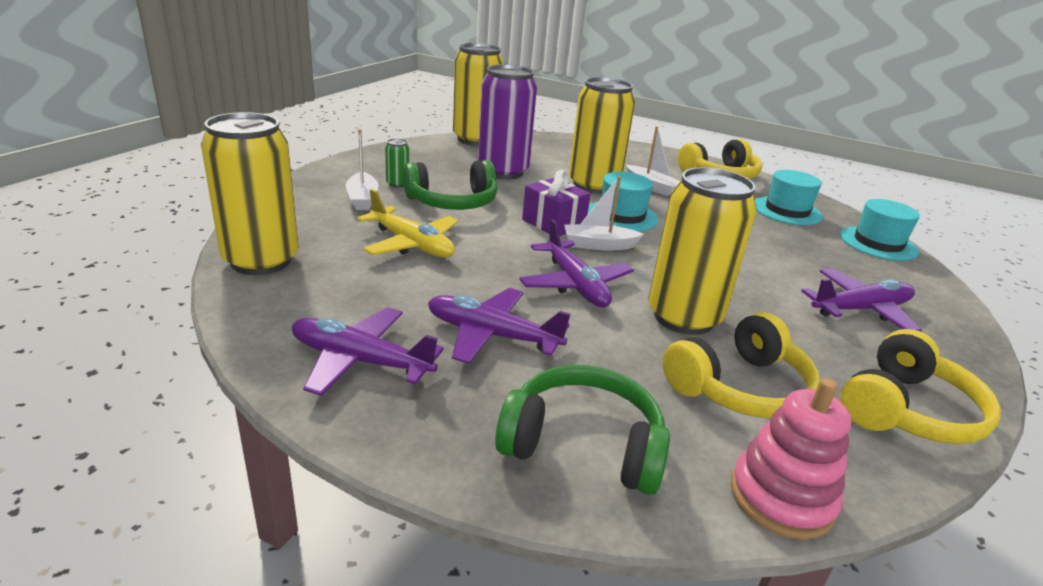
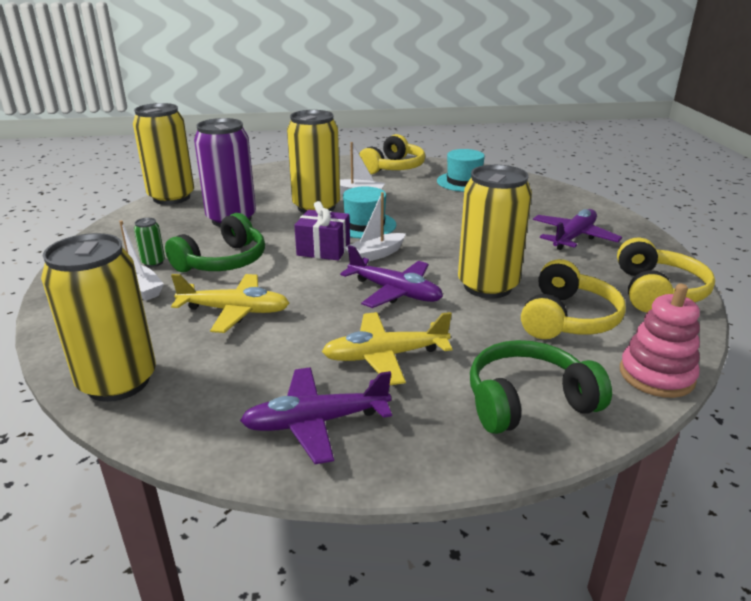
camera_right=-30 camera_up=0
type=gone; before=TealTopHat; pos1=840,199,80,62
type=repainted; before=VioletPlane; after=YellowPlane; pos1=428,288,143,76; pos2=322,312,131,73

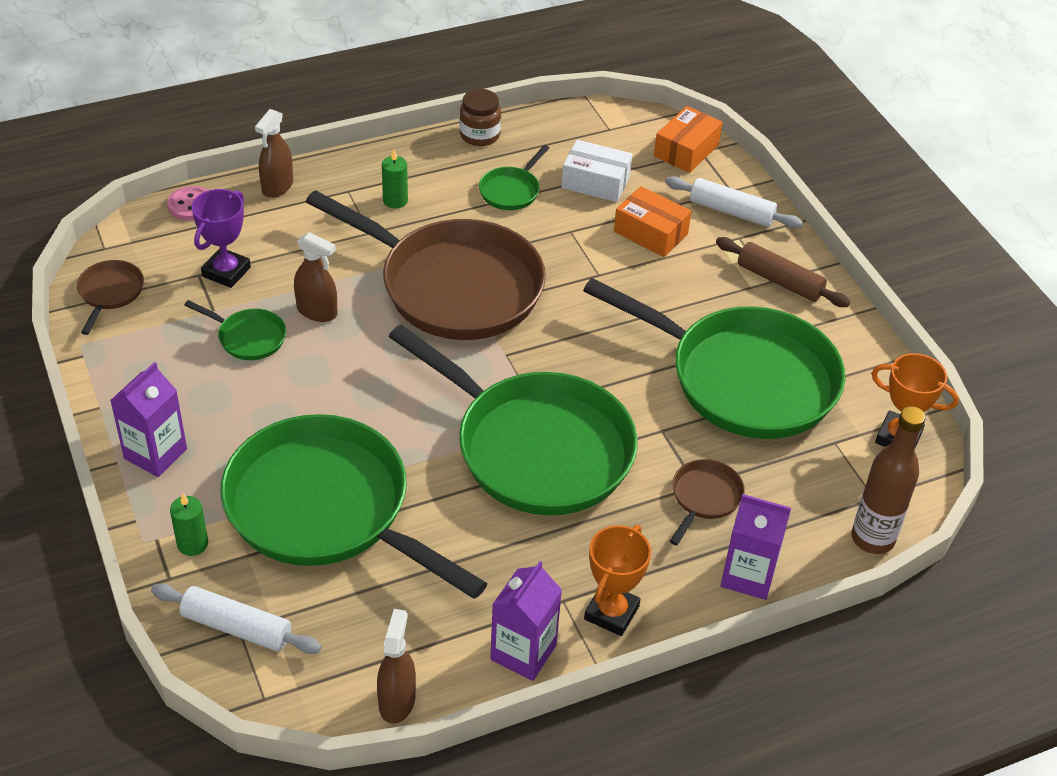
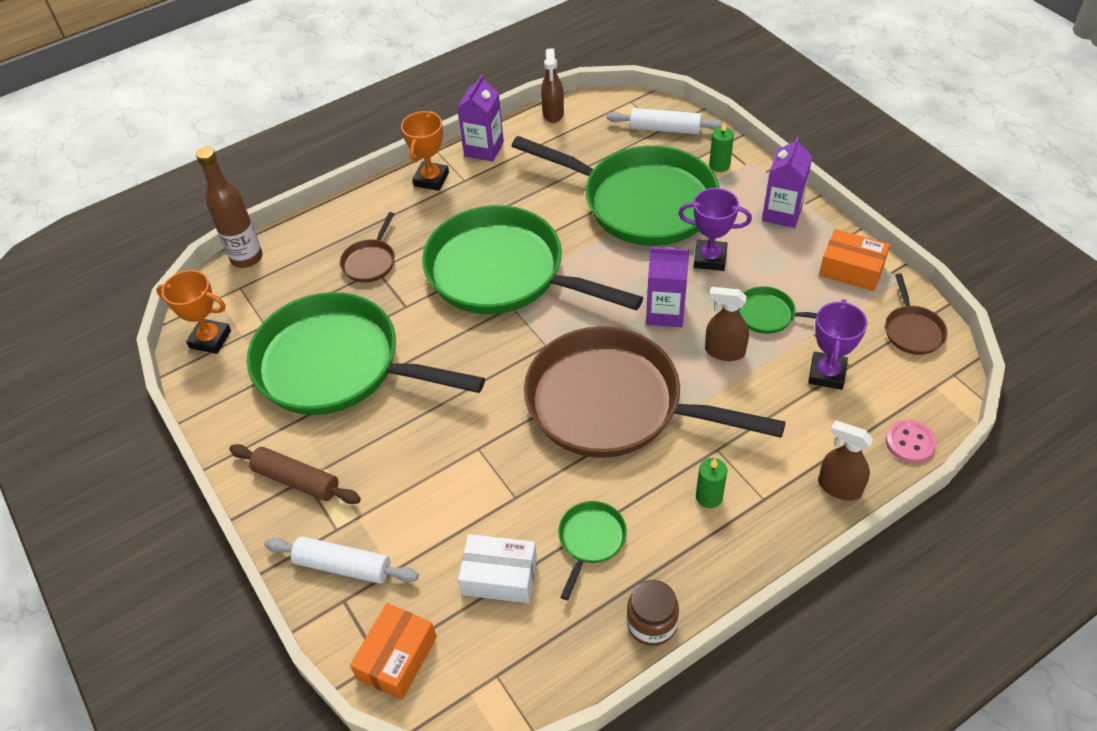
camera_right=175 camera_up=5
type=rotated; before=BrownSprayer; pos1=255,109,38,89; pos2=818,420,55,81; turn=-75
type=shifted; before=OrangeColouredParcel; pos1=614,186,78,71; pos2=819,229,71,62
type=shifted; before=VioletJuiceCarton; pos1=721,494,70,106; pos2=646,247,43,80
type=new; after=VioletAwardCup; pos2=678,188,74,83

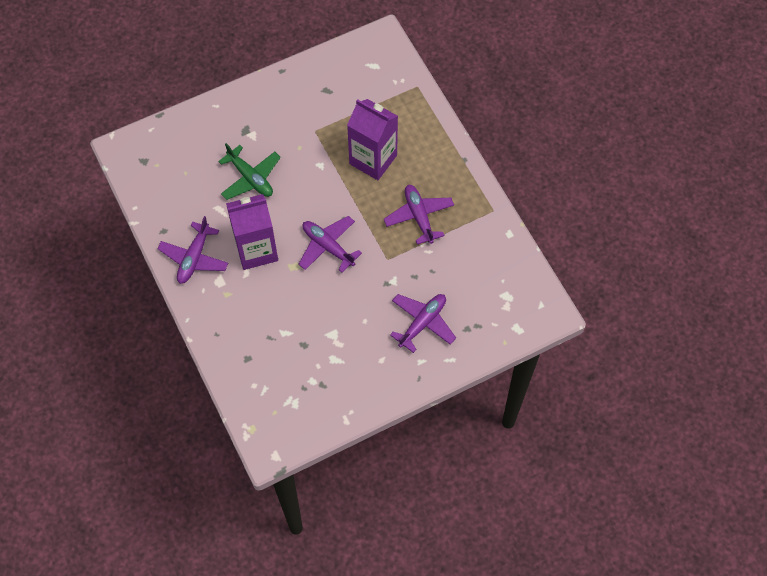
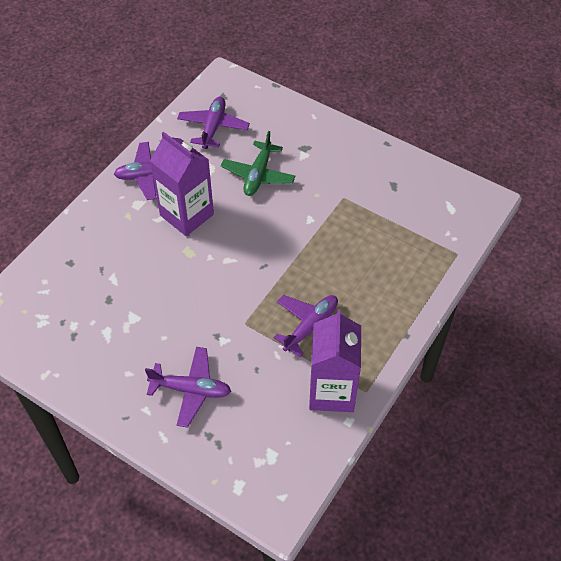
camera_right=60 camera_up=-10
type=shifted; before=VioletJuiceCarton; pos1=347,99,51,81; pos2=309,309,52,103
type=shifted; before=VioletPlane; pos1=298,216,64,57; pos2=177,97,73,52

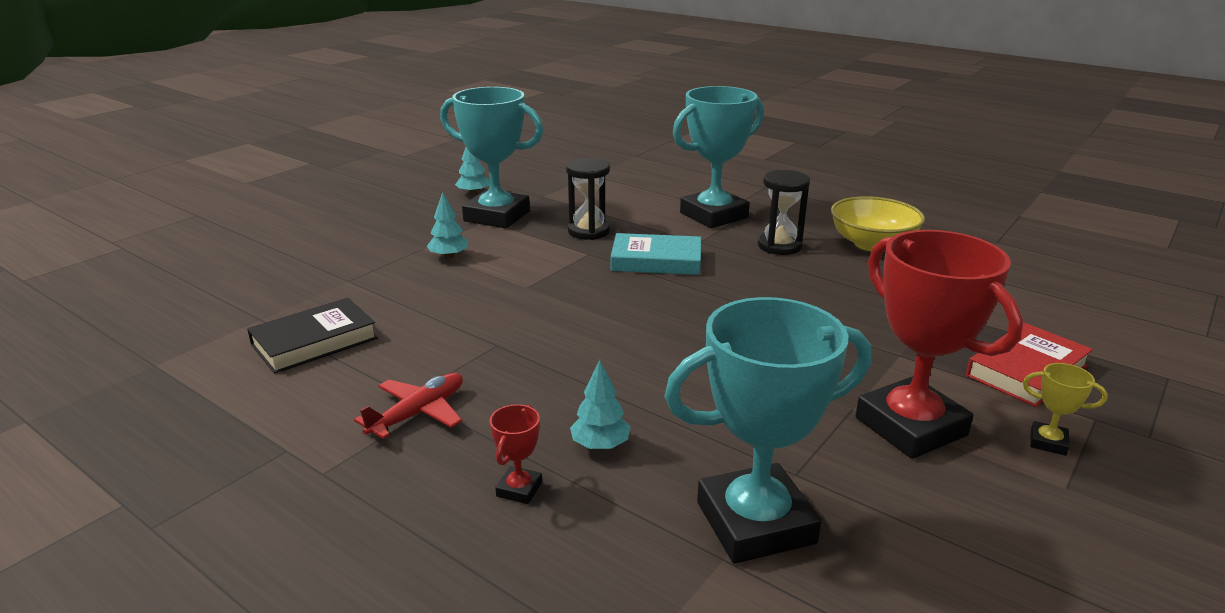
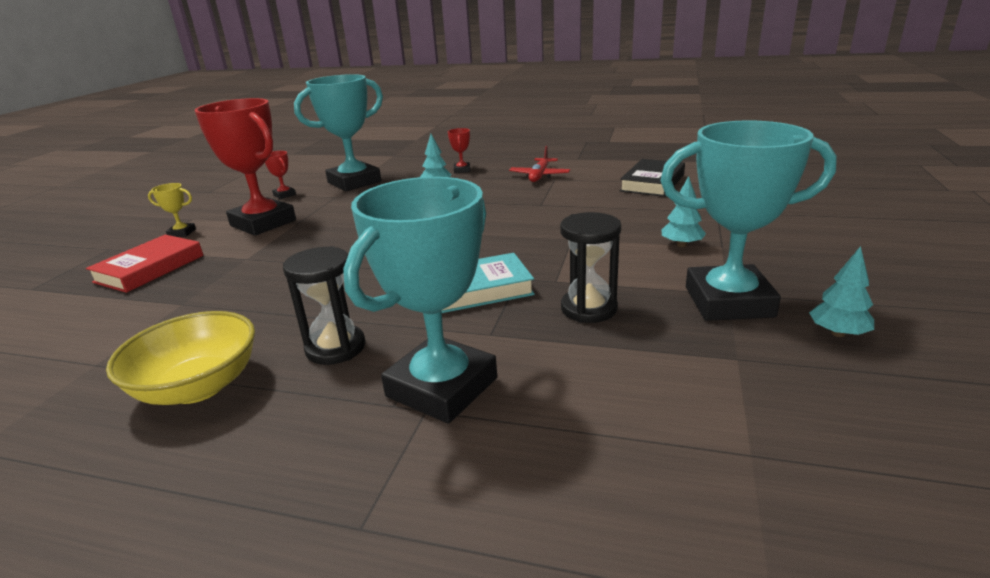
camera_right=160 camera_up=0
type=new; after=ScarletAwardCup; pos2=265,151,31,48

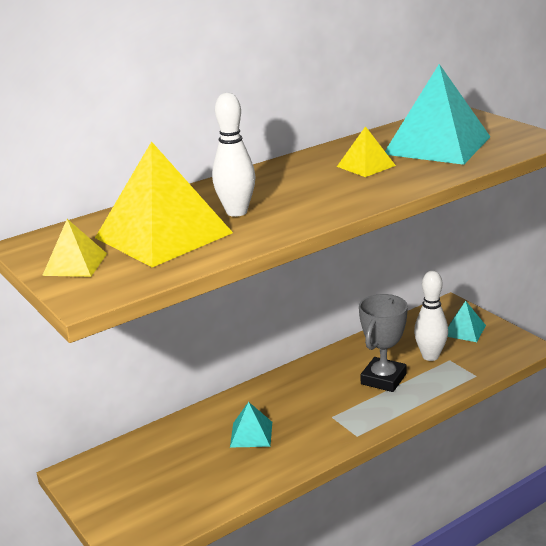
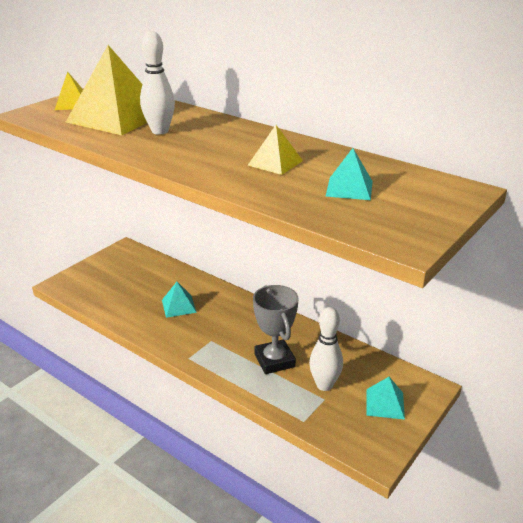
camera_right=70 camera_up=5
type=scaled; before=TealPyramidShape; pos1=385,64,105,101; pos2=325,148,48,52; scale=0.48
type=rotated; before=GreyAwardCup; pos1=359,294,49,98; pos2=253,285,46,89; turn=60

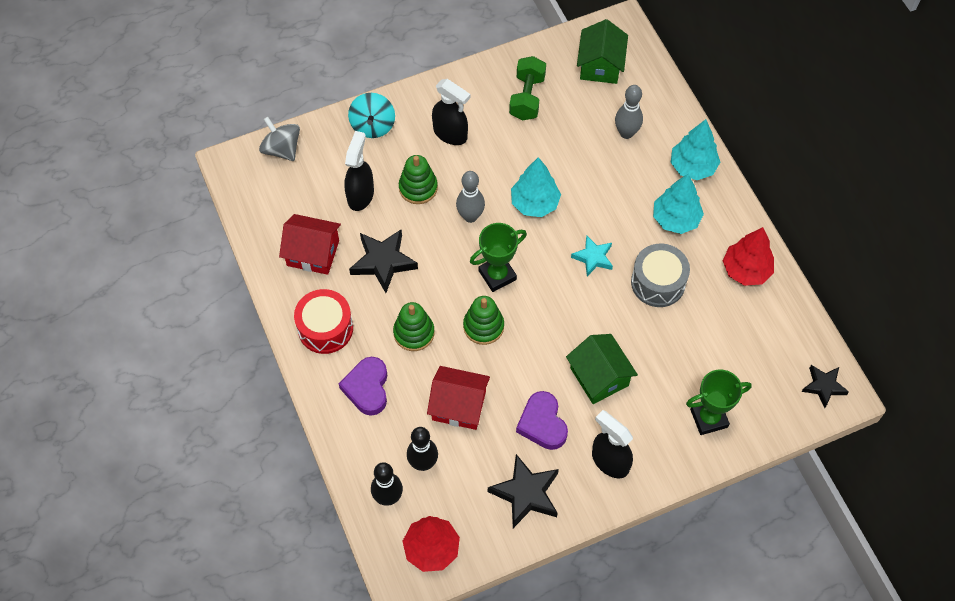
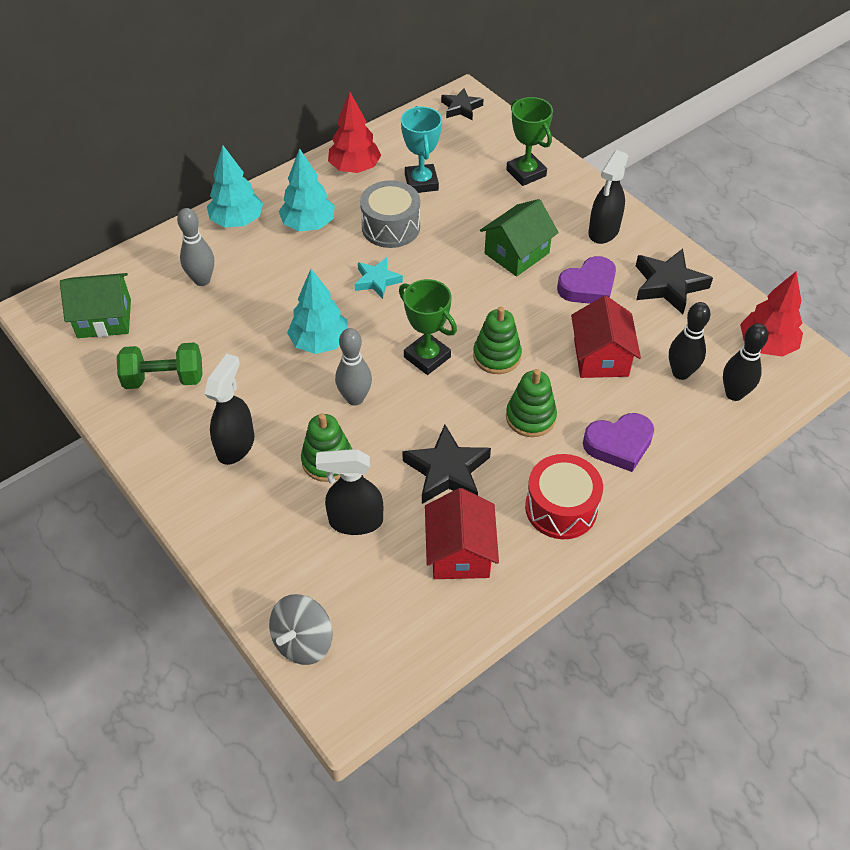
camera_right=-105 camera_up=-10
type=gone; before=TealToyTop; pos1=348,93,47,45
type=new; after=TealAwardCup; pos2=401,106,41,87

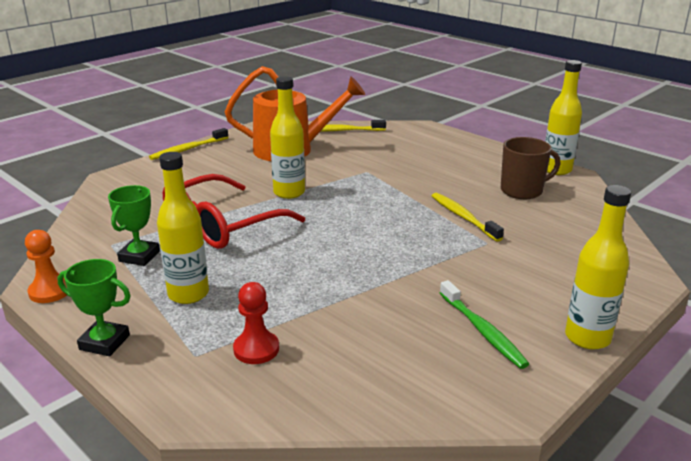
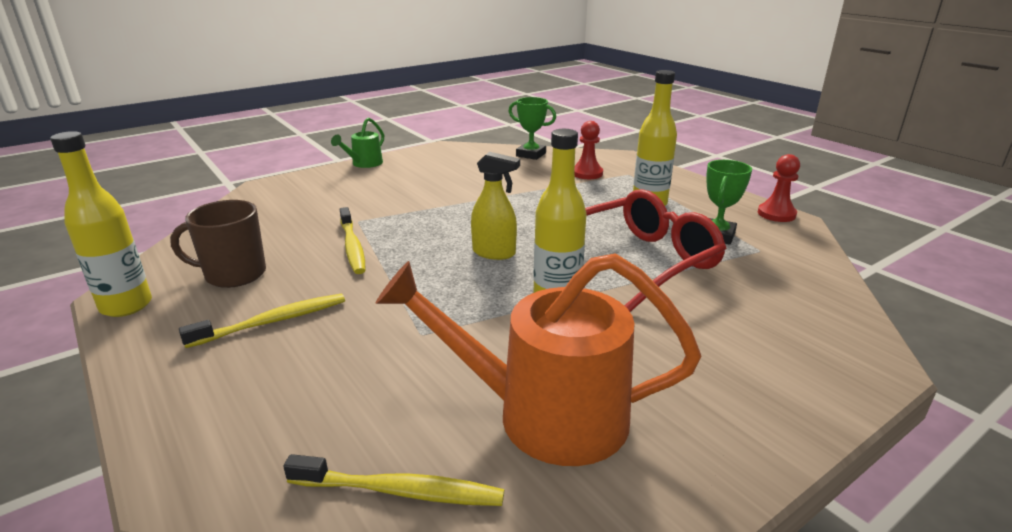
camera_right=-170 camera_up=0
type=shifted; before=YellowDentalBrush; pos1=149,128,79,32; pos2=179,293,166,55
type=swapped; before=YellowDrinkBottle; after=EmeraldSprinklingCan; pos1=565,185,66,165; pos2=331,117,53,51
type=repainted; before=OrangeColouredChessPawn; after=ScarletChessPawn; pos1=25,230,42,73; pos2=758,154,42,68
type=shifted; before=EmeraldAwardCup; pos1=57,259,74,97; pos2=508,97,48,63
type=gone; before=EmeraldDentalBrush; pos1=440,280,89,89
type=new; after=YellowSprayer; pos2=471,152,49,108

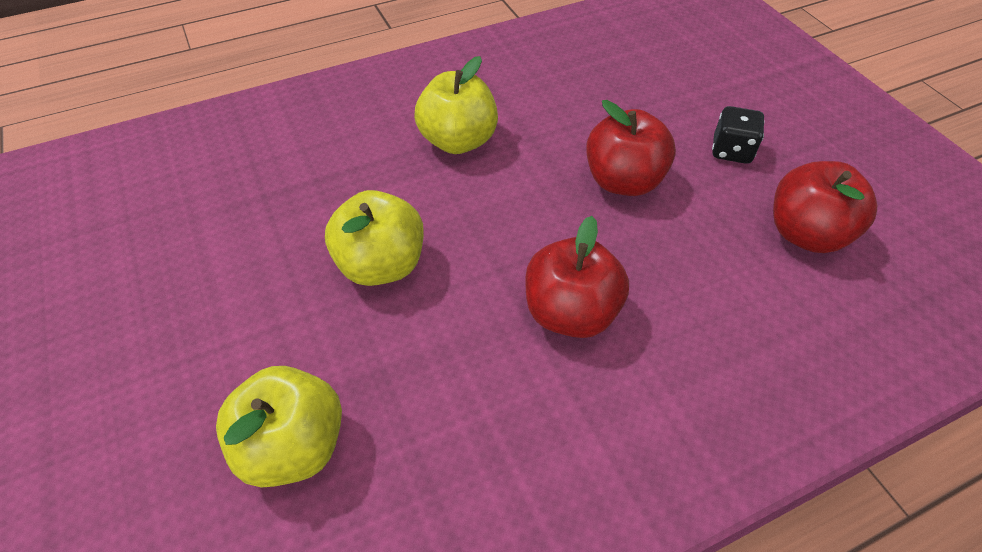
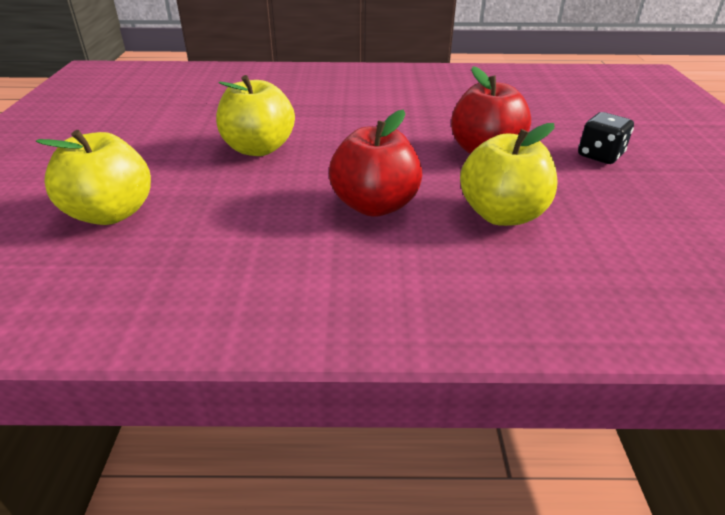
camera_right=25 camera_up=-15
type=shifted; before=YellowToyApple; pos1=414,56,84,98; pos2=460,123,97,103
type=gone; before=ScarletToyApple; pos1=773,161,104,92

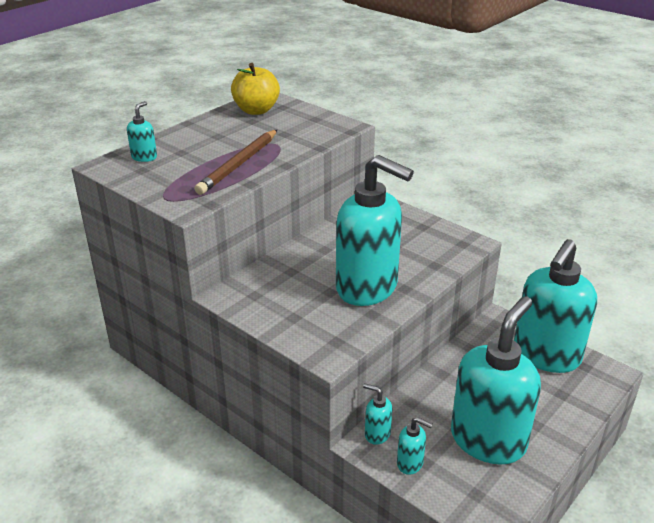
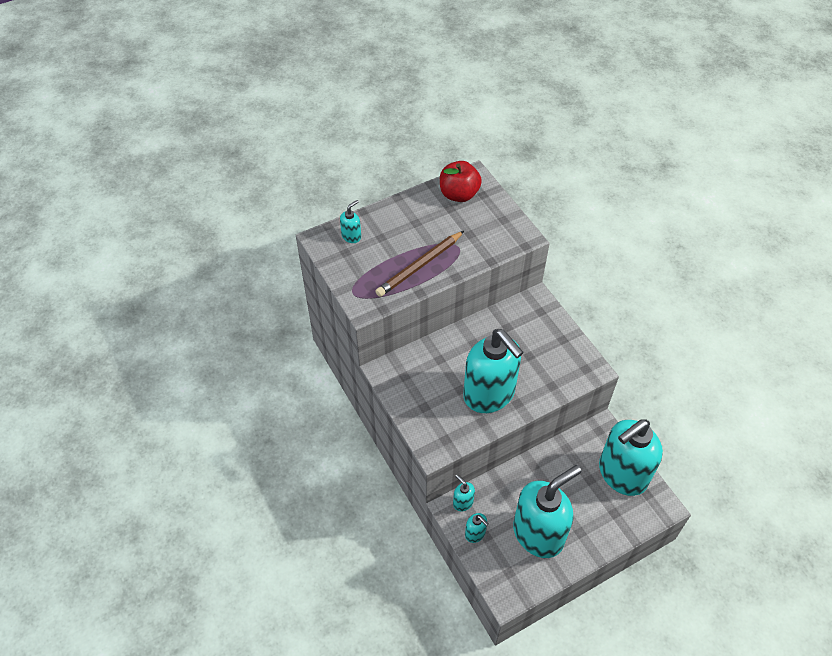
camera_right=20 camera_up=20
type=repainted; before=YellowToyApple; after=ScarletToyApple; pos1=231,63,49,52; pos2=440,161,42,41

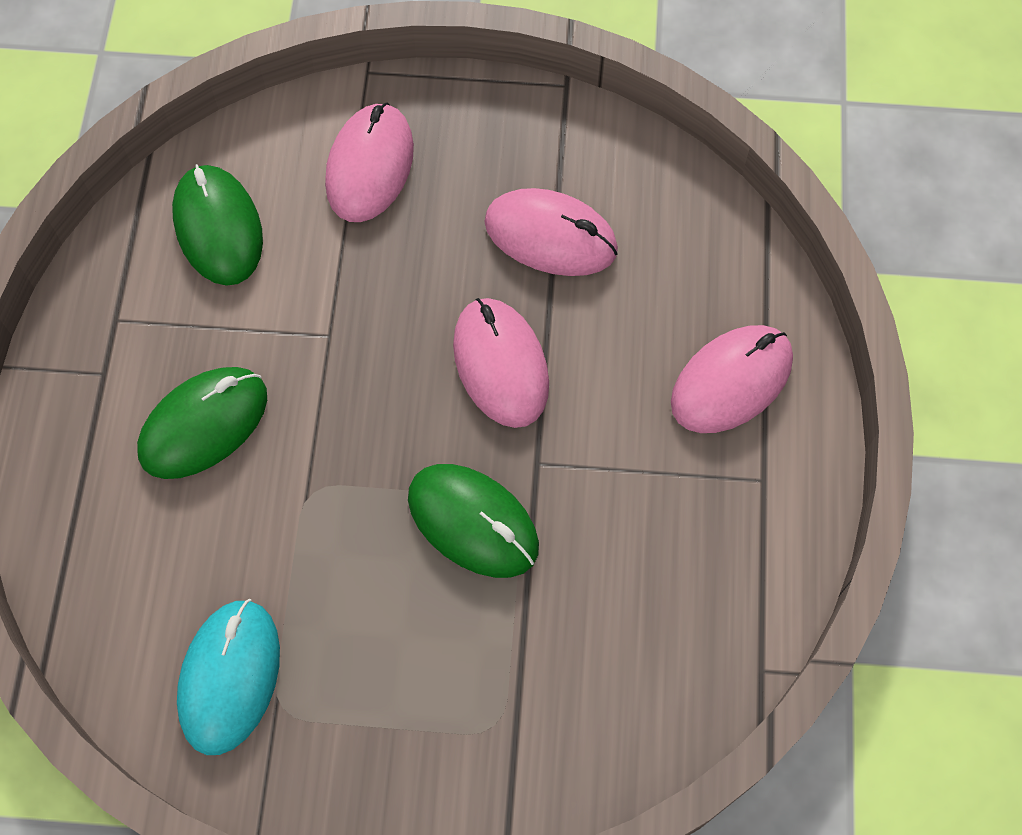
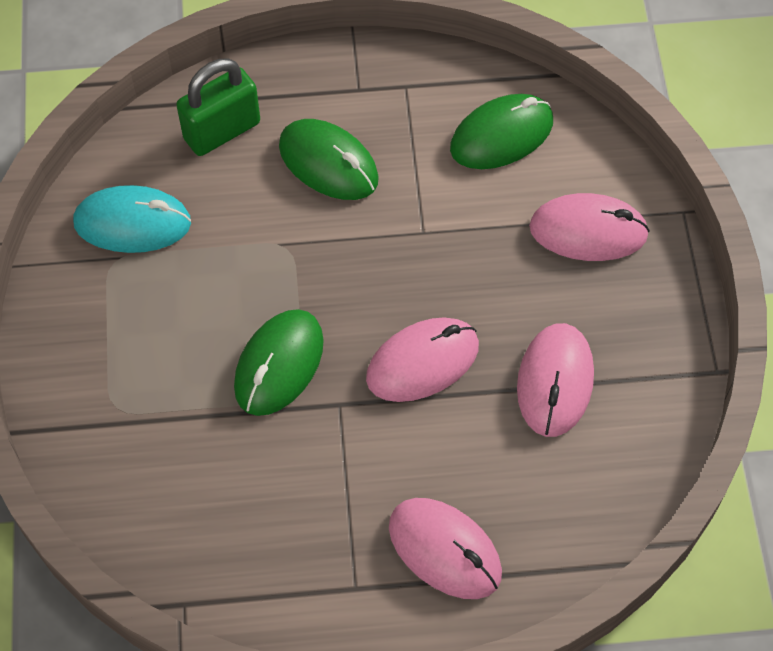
camera_right=80 camera_up=-5
type=new; after=EmeraldPadlock; pos2=176,58,84,98

